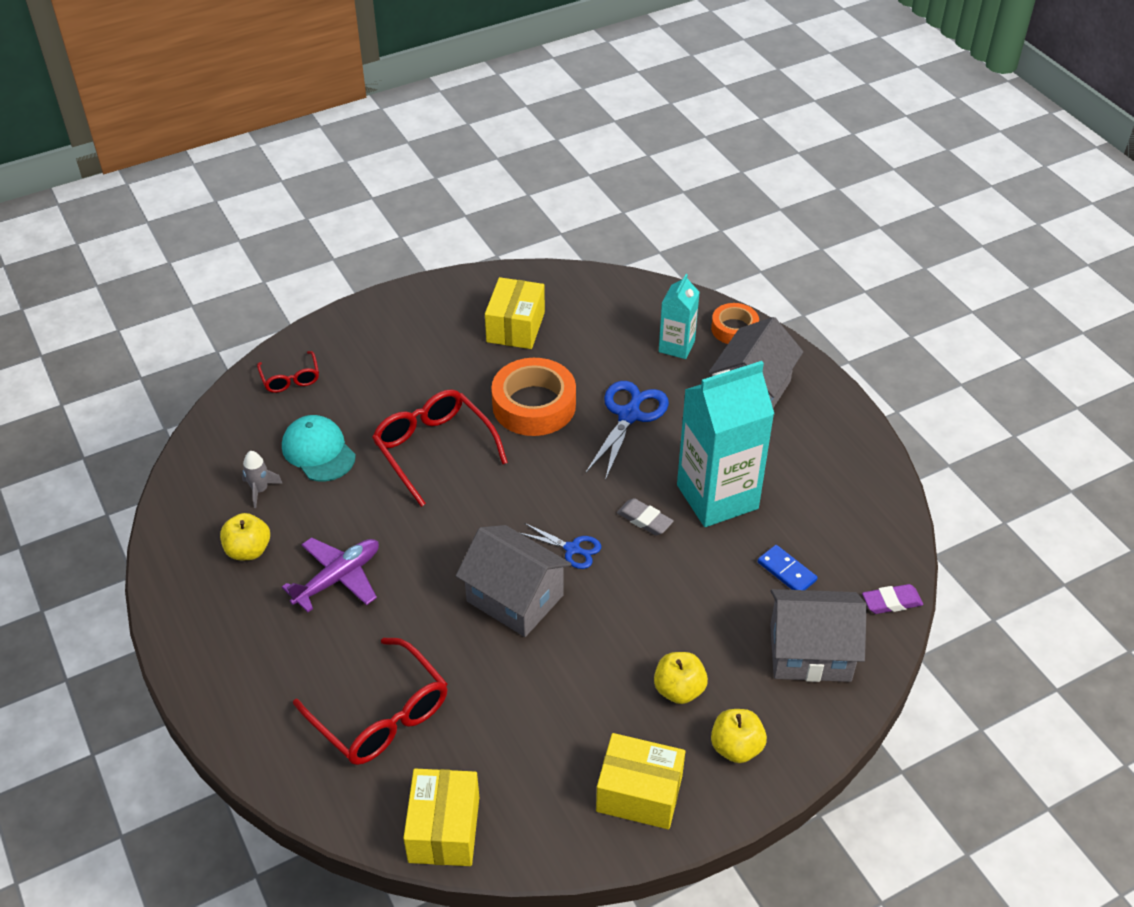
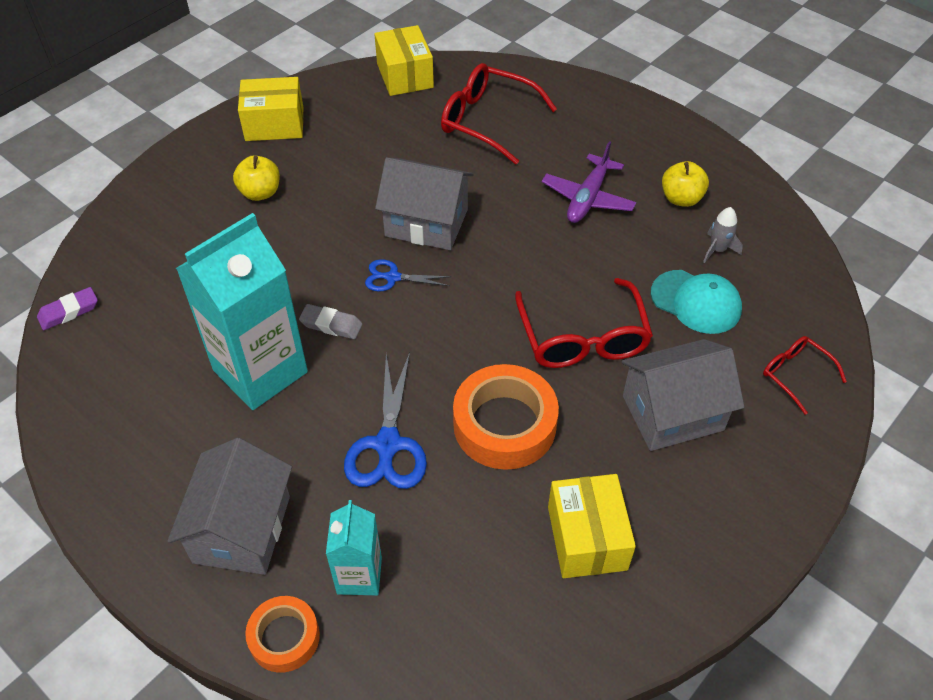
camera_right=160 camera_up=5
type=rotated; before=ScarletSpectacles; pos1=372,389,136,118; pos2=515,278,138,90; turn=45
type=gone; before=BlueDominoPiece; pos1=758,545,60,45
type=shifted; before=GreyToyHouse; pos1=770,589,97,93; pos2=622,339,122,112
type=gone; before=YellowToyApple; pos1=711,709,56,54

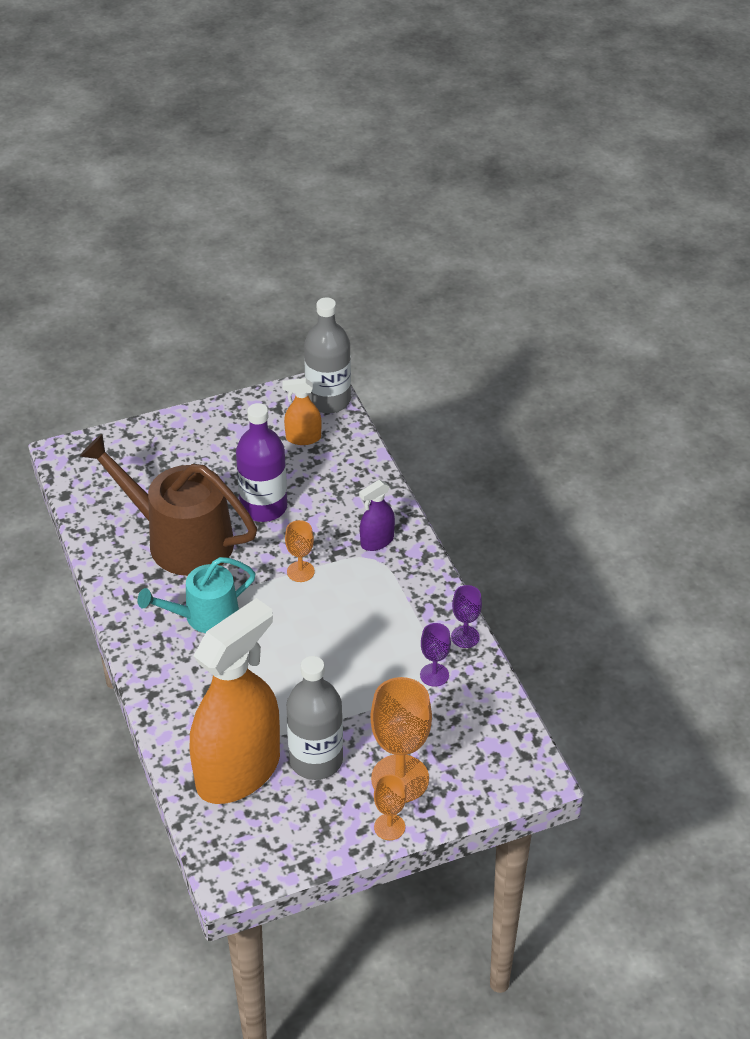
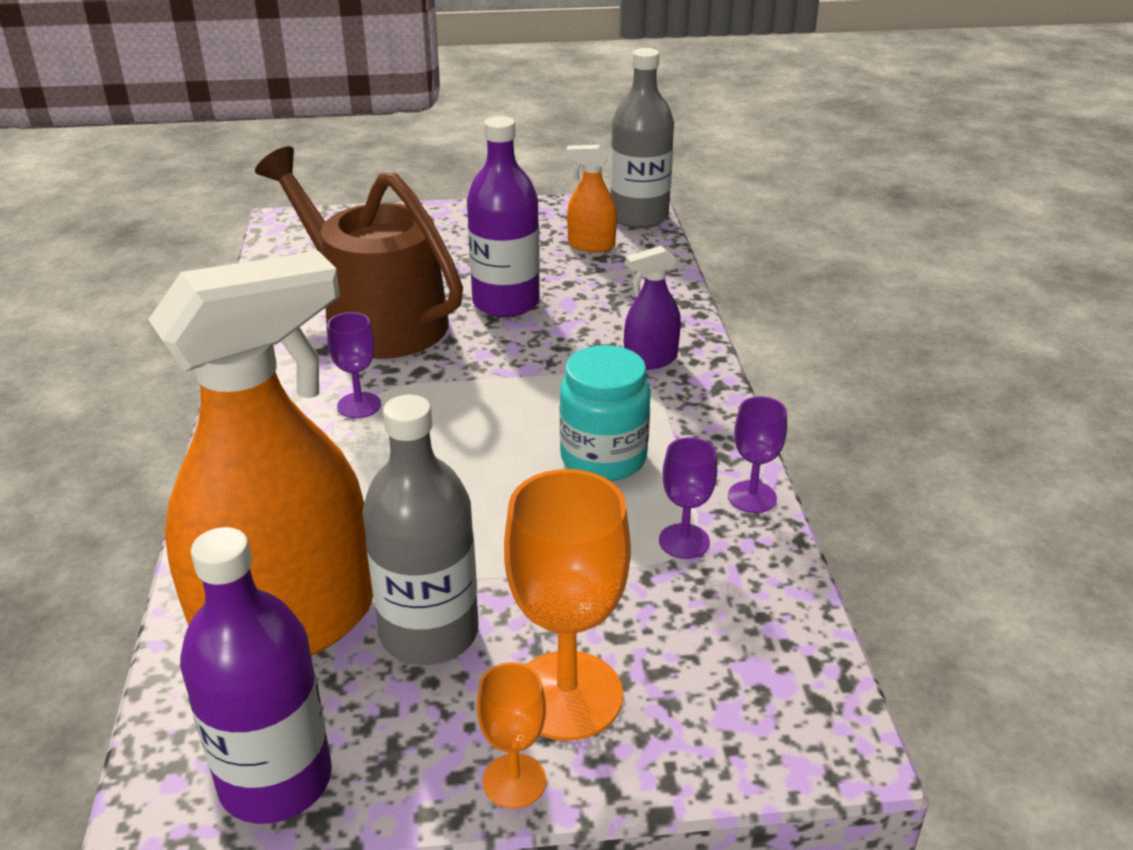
camera_right=15 camera_up=-10
type=gone; before=OrangeColouredGoblet; pos1=285,520,30,62
type=swapped; before=TealSprinklingCan; after=VioletGoblet; pos1=138,557,118,76; pos2=327,312,54,106
type=new; after=TealPreserveJar; pos2=559,345,92,136
type=new; after=VioletDrinkBottle; pos2=180,527,152,297

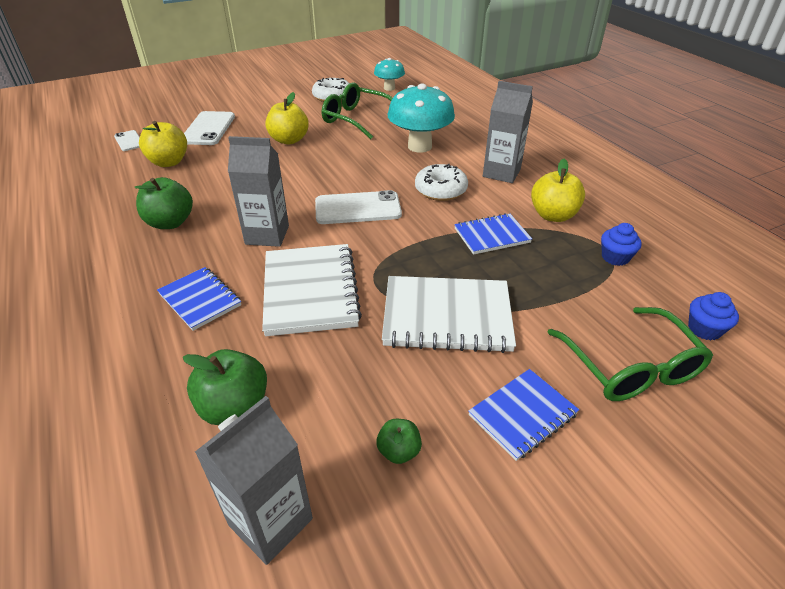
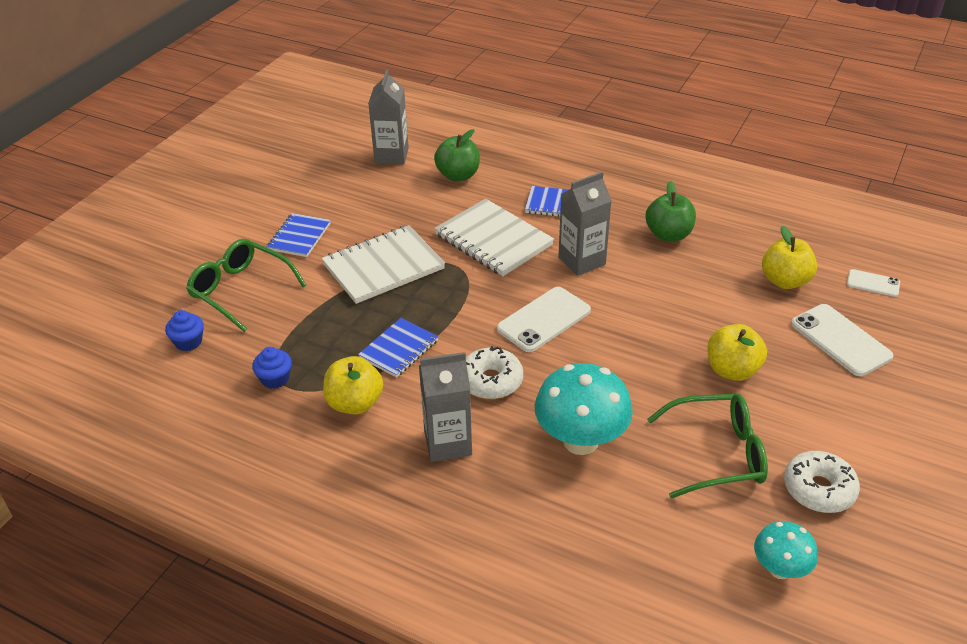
camera_right=145 camera_up=0
type=gone; before=EmeraldToyApple; pos1=376,419,46,45

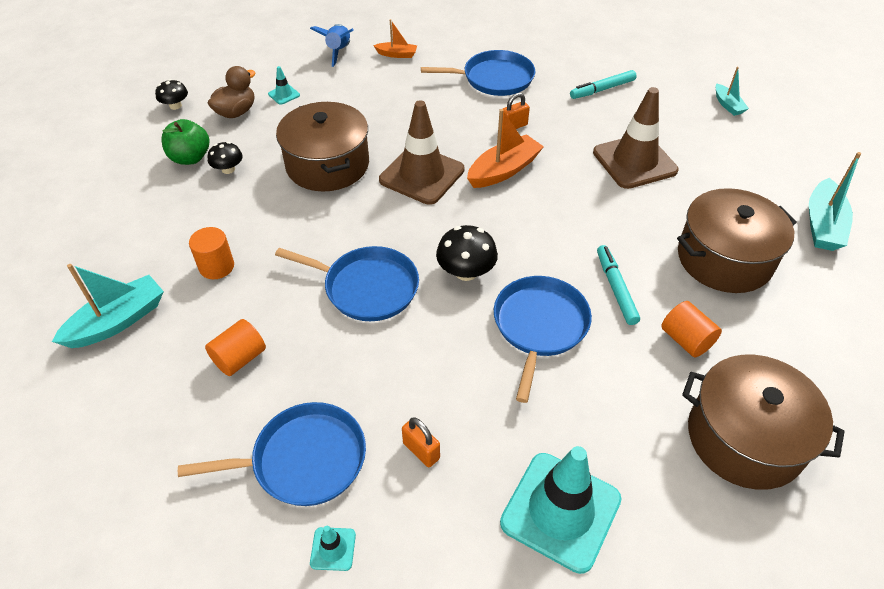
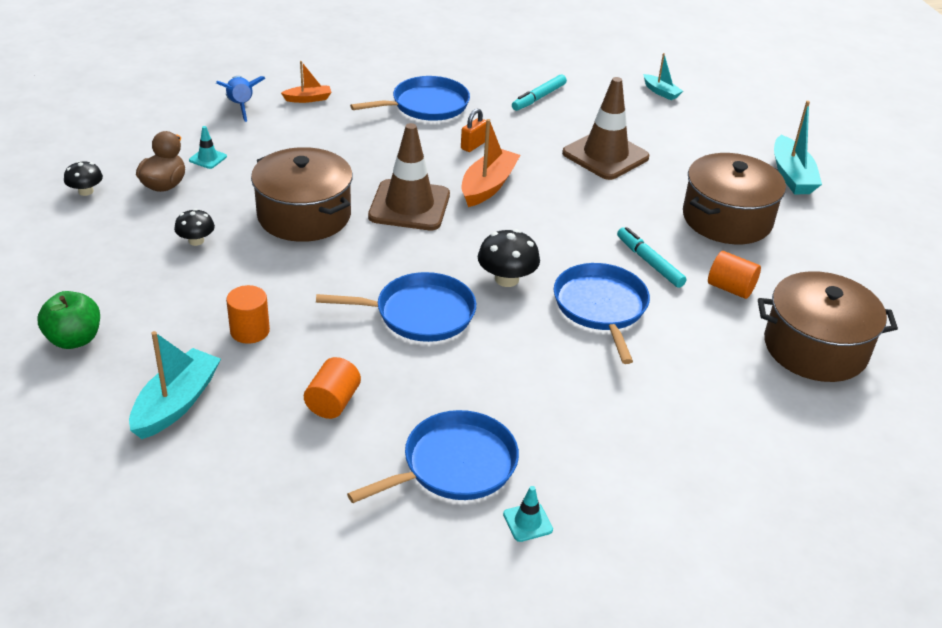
camera_right=-25 camera_up=-10
type=shifted; before=EmeraldToyApple; pos1=161,119,48,46; pos2=37,291,63,58
type=gone; before=OrangeColouredPadlock; pos1=402,417,38,50
type=gone; before=TealSafetyCone; pos1=500,446,121,128

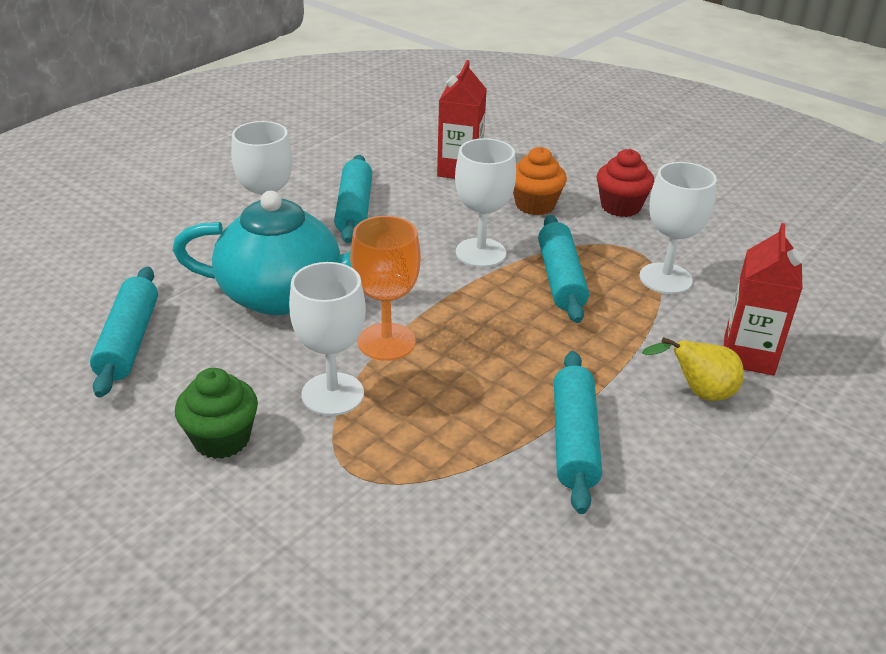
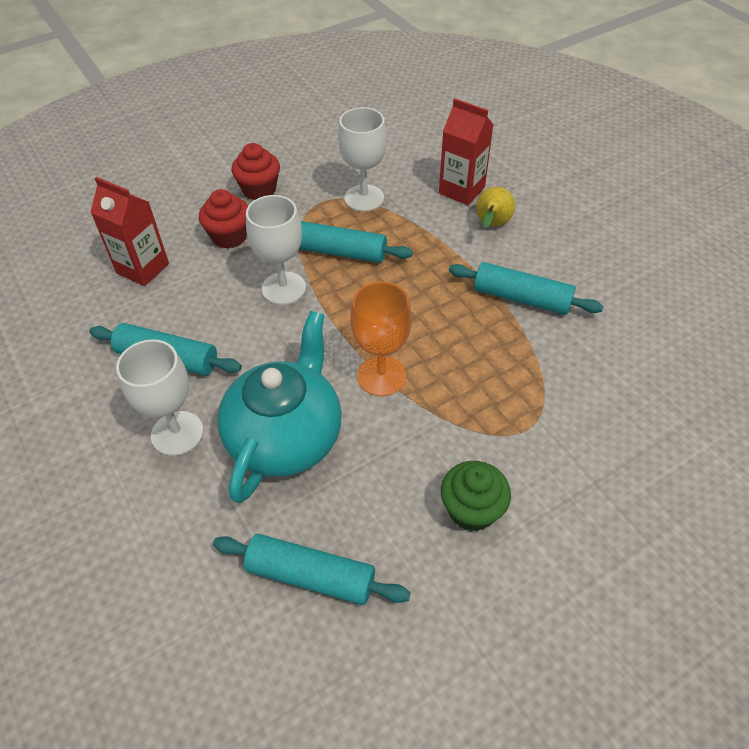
camera_right=-70 camera_up=15
type=repainted; before=OrangeColouredCupcake; after=ScarletCupcake; pos1=513,147,54,68; pos2=199,189,49,60
type=gone; before=SnowWhiteGoblet; pos1=289,262,77,154

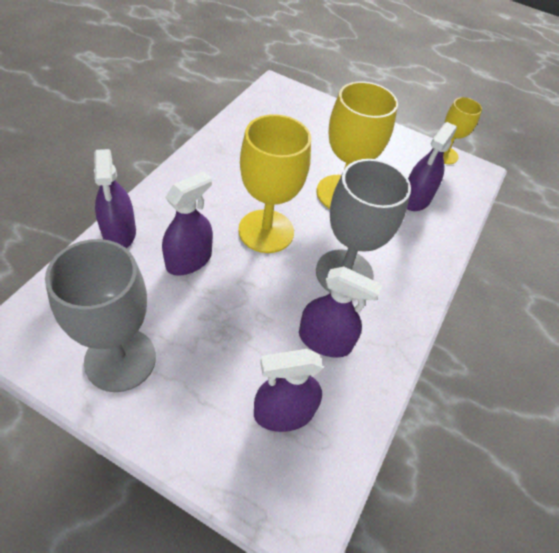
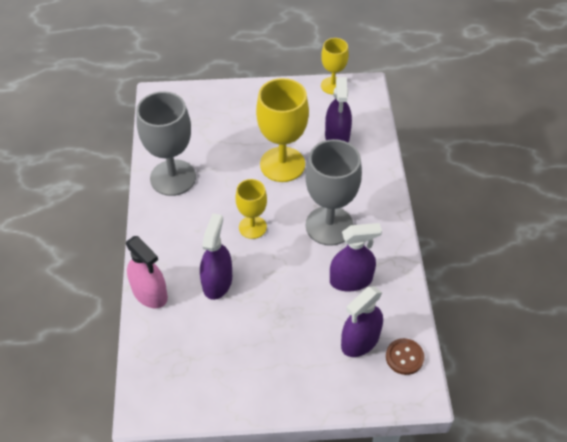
camera_right=-25 camera_up=0
type=scaled; before=YellowGoblet; pos1=238,114,73,139; pos2=235,179,32,60; scale=0.58
type=repainted; before=VioletSprayer; after=RosySprayer; pos1=94,149,42,99; pos2=126,236,42,72
type=shifted; before=GreyGoblet; pos1=45,239,111,153; pos2=136,91,60,105
type=new; after=BrownSewingButton; pos2=386,338,38,37

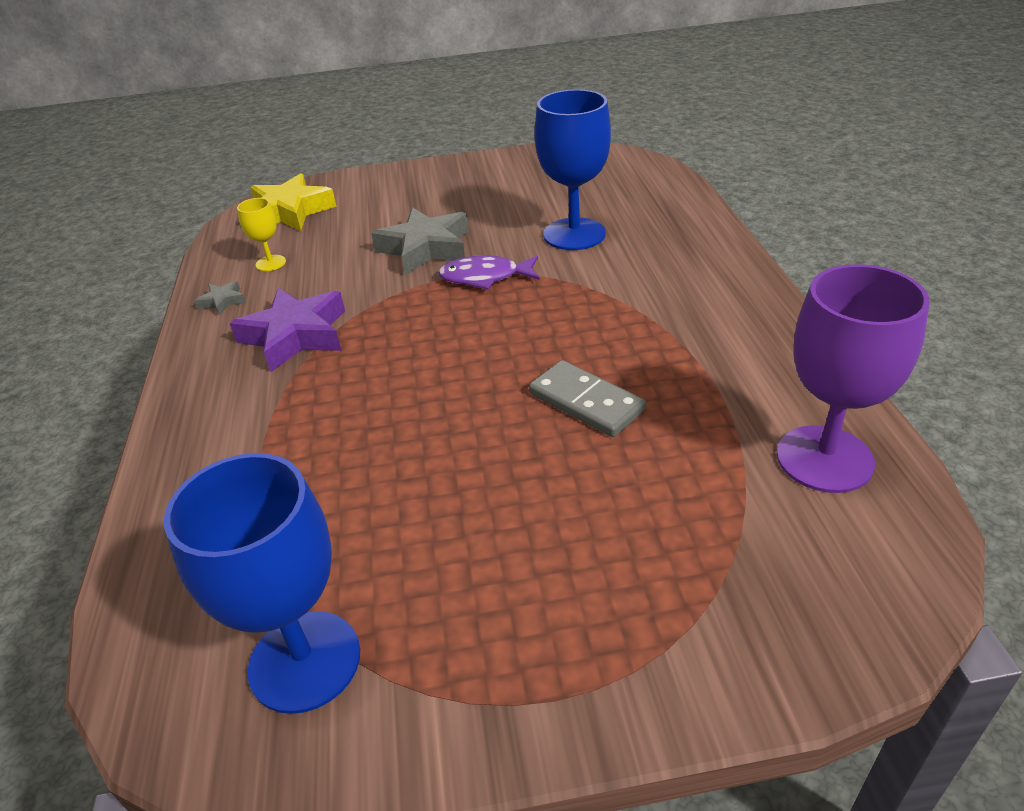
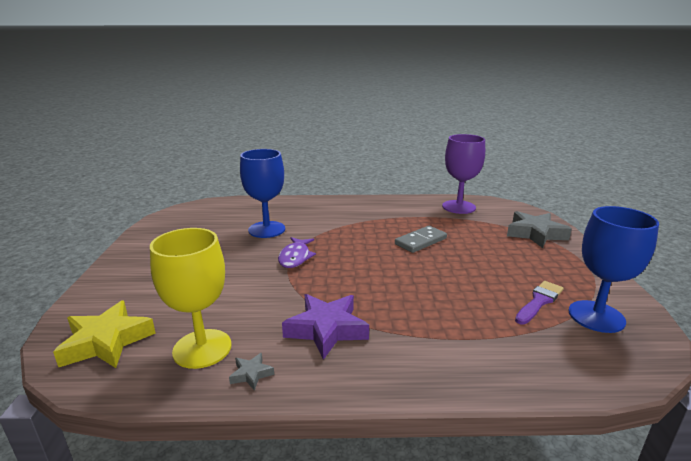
camera_right=-85 camera_up=-15
type=scaled; before=YellowGoblet; pos1=237,198,49,73; pos2=150,228,82,141; scale=2.08
type=shifted; before=GreyStarShape; pos1=371,207,98,68; pos2=507,211,65,37
type=new; after=VioletBrush; pos2=515,281,49,44

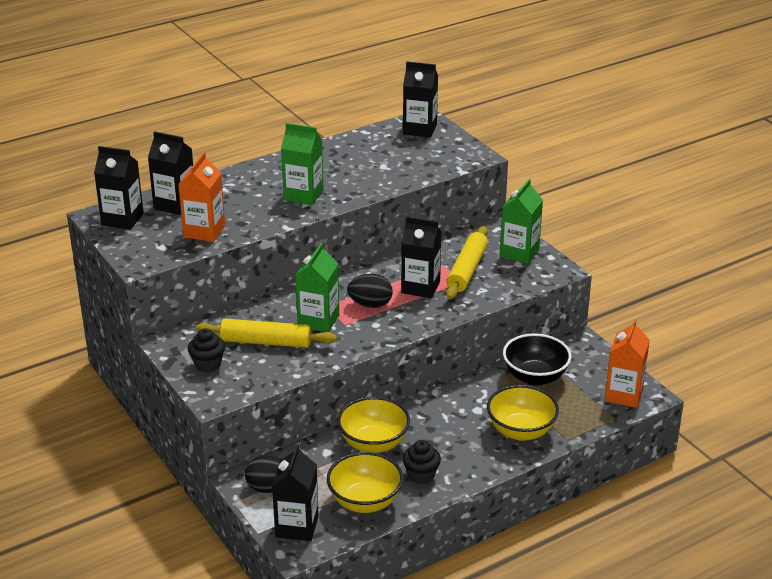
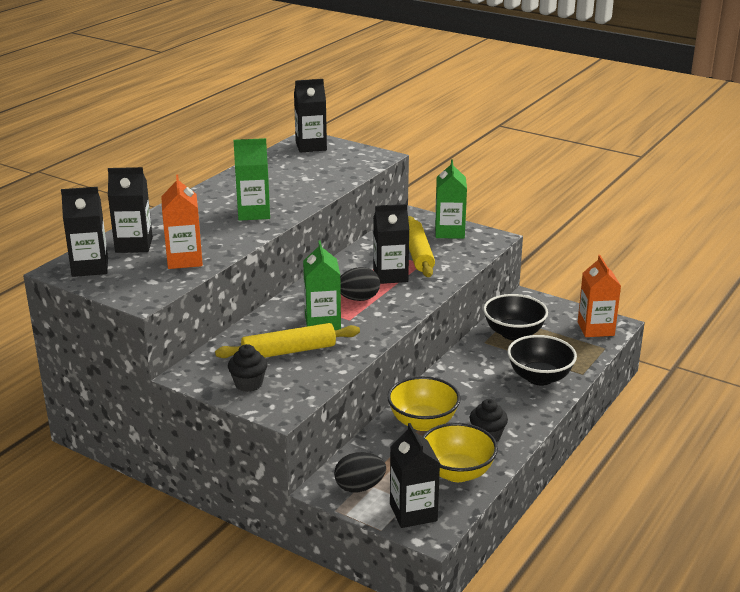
camera_right=-25 camera_up=-5
type=repainted; before=YellowBowl; after=JetBlackBowl; pos1=487,385,72,56; pos2=507,335,70,51

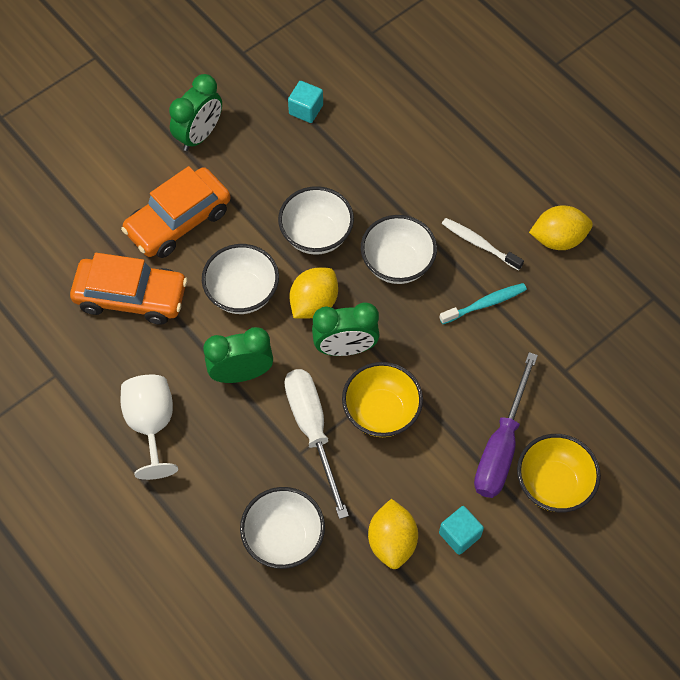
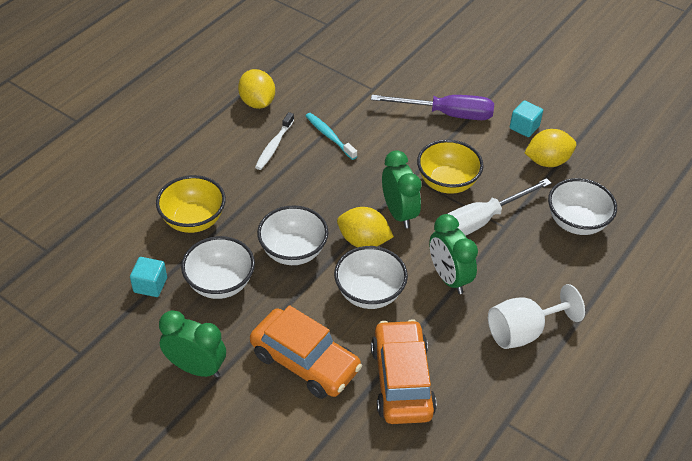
camera_right=-105 camera_up=-15
type=shifted; before=SnowWhiteBowl; pos1=361,215,76,69; pos2=181,236,74,63
type=shifted; before=YellowBowl; pos1=517,434,84,78; pos2=156,175,70,58

